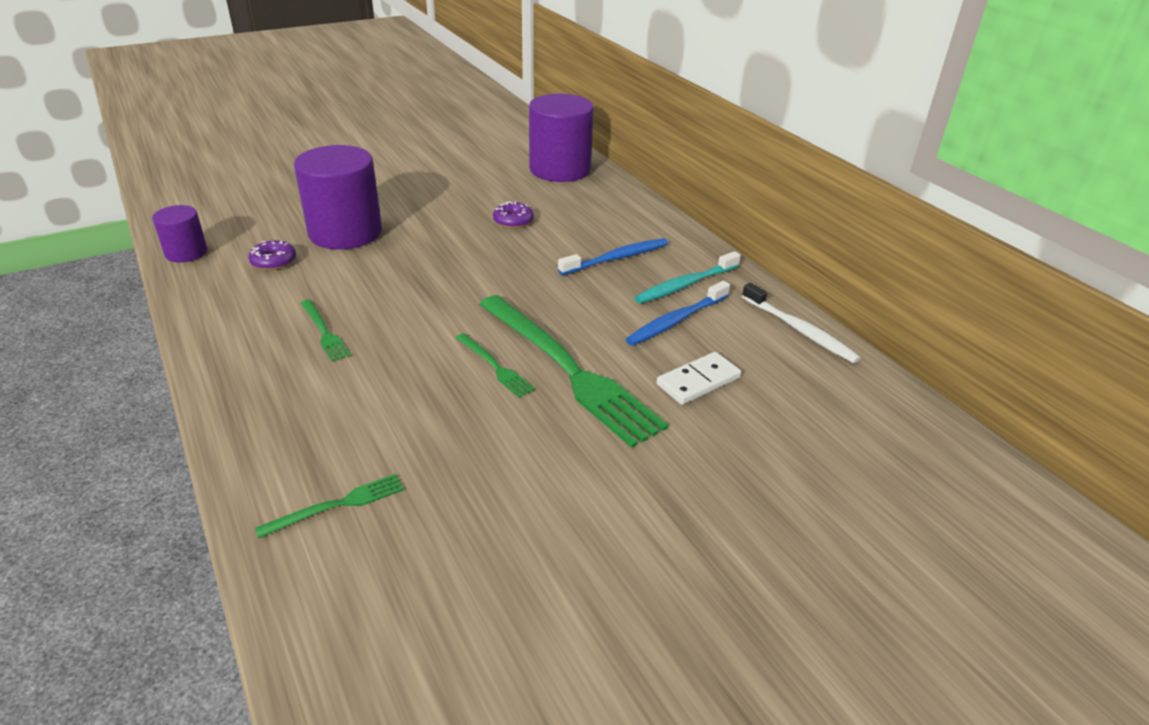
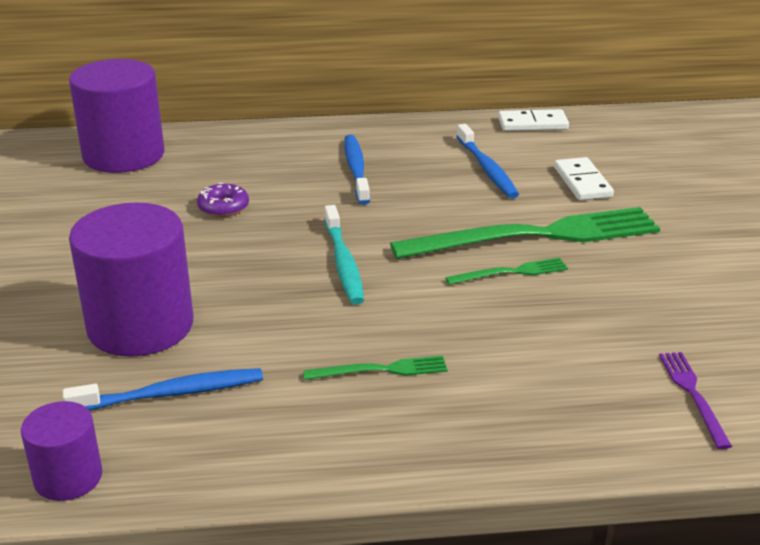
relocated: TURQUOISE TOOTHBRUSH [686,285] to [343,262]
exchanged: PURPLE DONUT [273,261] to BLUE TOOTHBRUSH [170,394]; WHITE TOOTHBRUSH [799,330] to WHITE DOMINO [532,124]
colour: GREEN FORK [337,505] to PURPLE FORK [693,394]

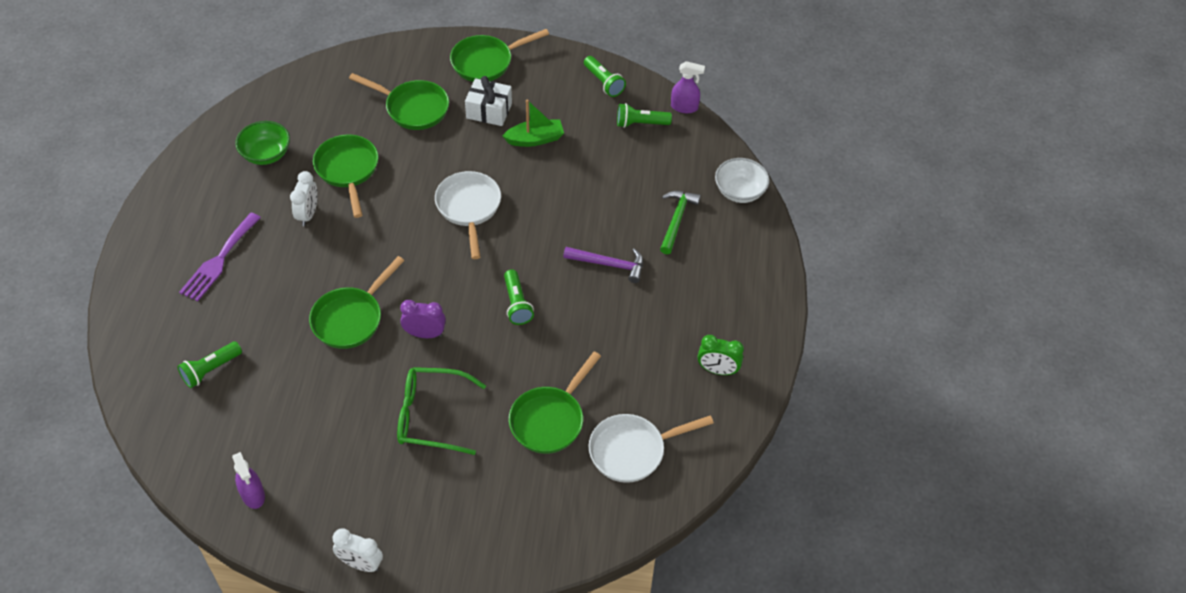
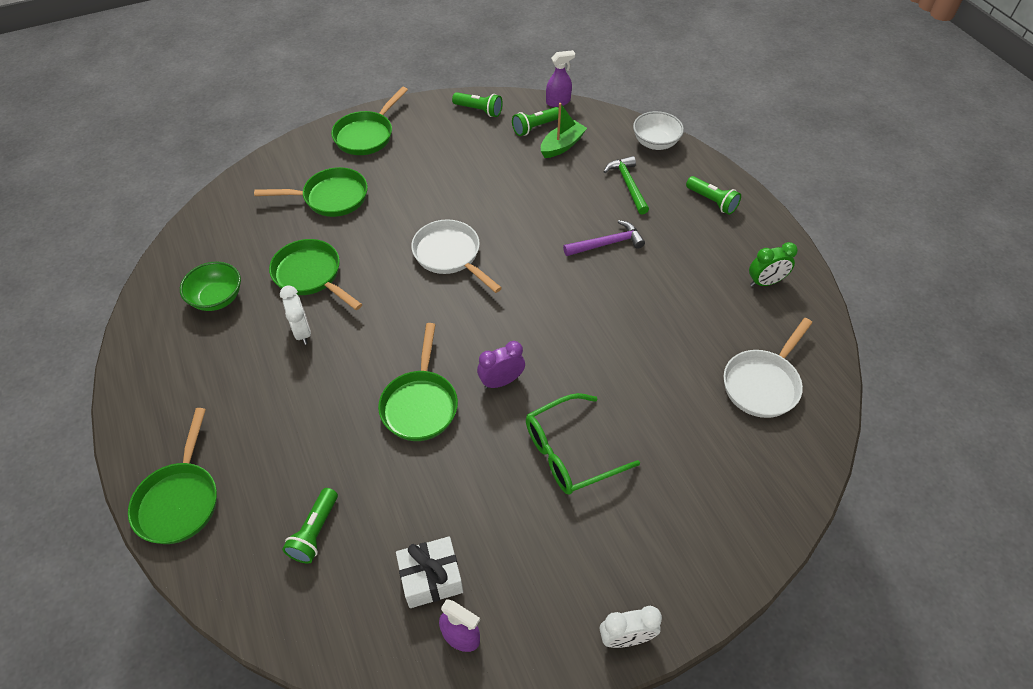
missing: PURPLE FORK [219,260]
relocated: WHITE GIFT [489,111] to [431,578]; GREEN BOAT [535,139] to [562,145]; GREEN FLASHLIGHT [517,304] to [712,201]; GREEN PAN [550,419] to [180,500]

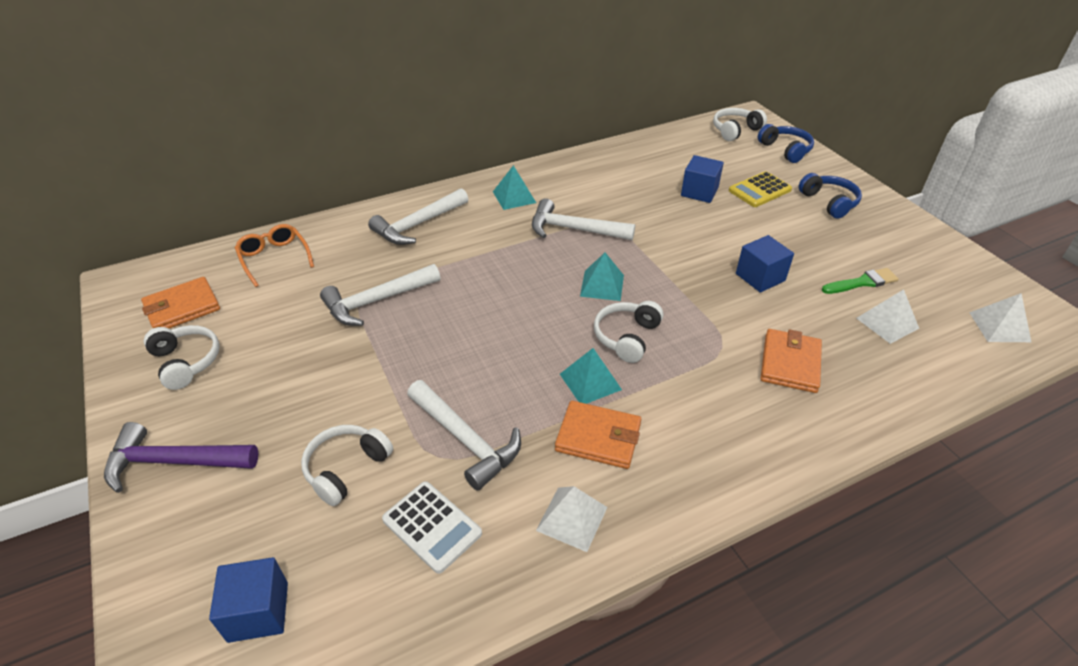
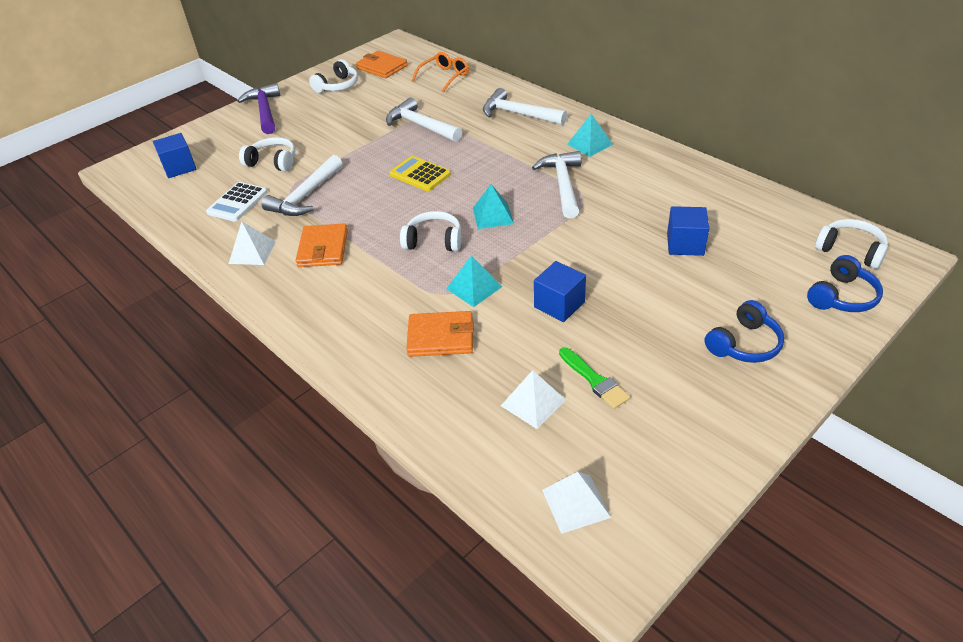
relocated: TURQUOISE PYRAMID [590,381] to [474,287]; YELLOW CALCULATOR [760,190] to [420,174]

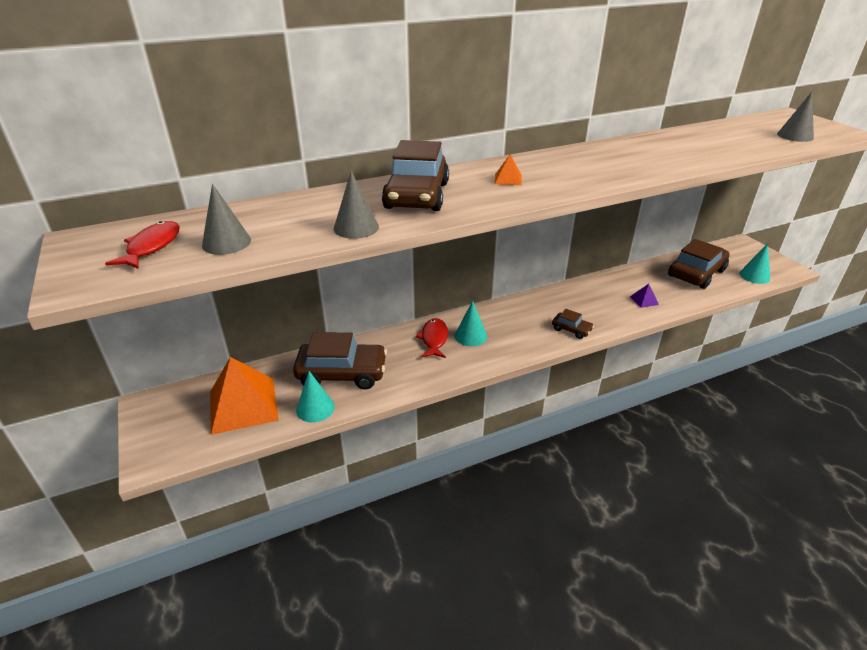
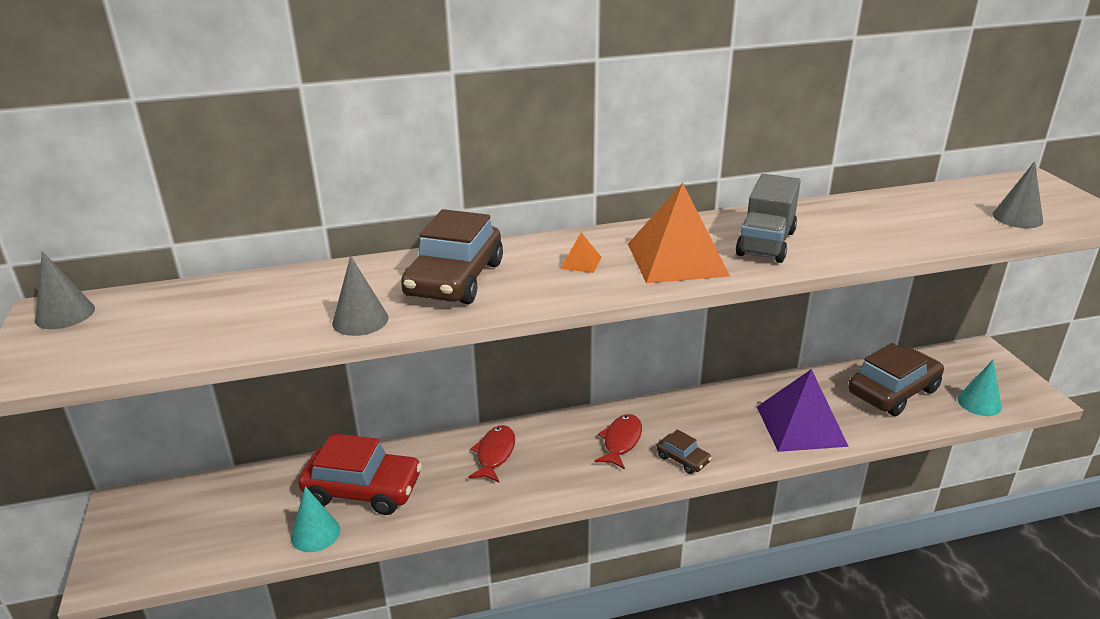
missing: TURQUOISE CONE [470,336]
appeared: GREY TRUCK [766,243]
relocated: RED FISH [152,247] to [621,441]; GREY CONE [226,242] to [65,314]; ORANGE PYRAMID [243,405] to [677,259]
colour: BROWN CAR [342,374] to RED CAR [363,490]
size: PURPLE PYRAMID [644,300] = [801,425] x2.45

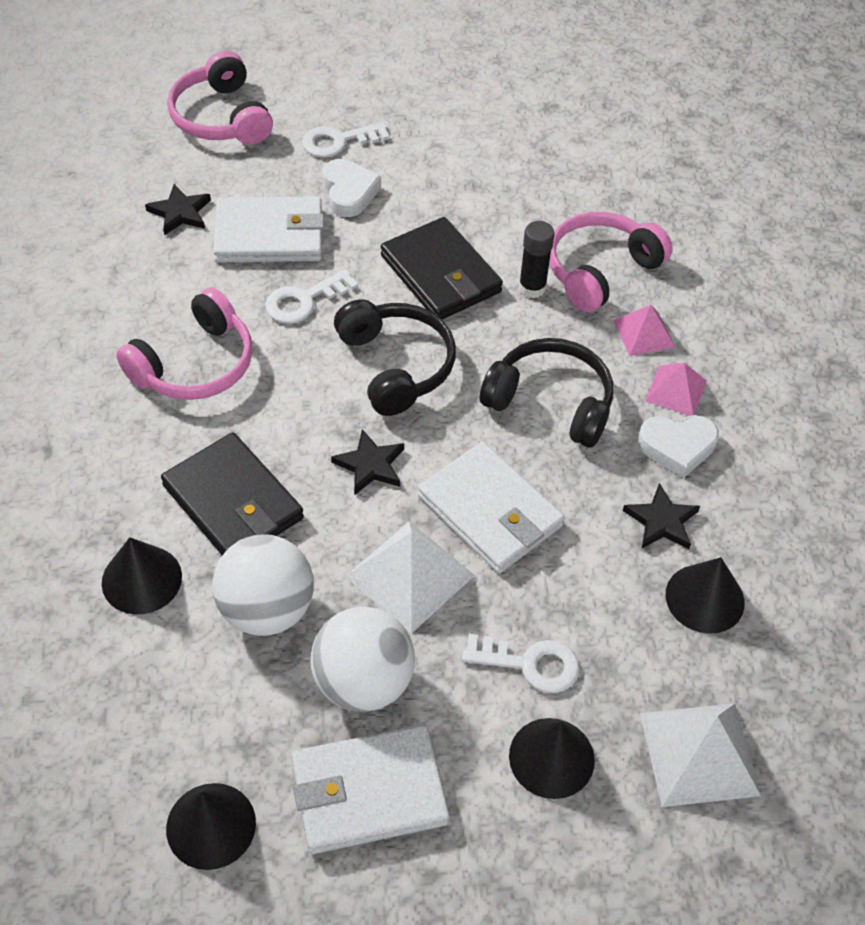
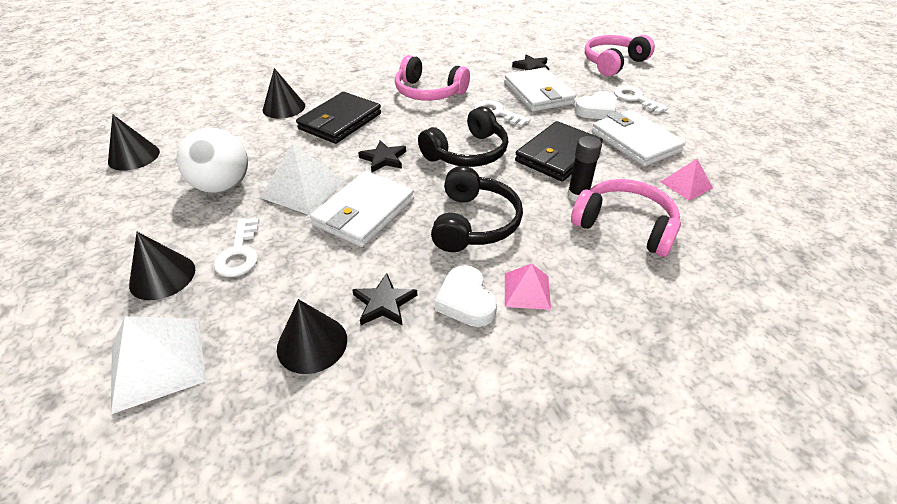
missing: WHITE BALL [266,609]
relocated: WHITE WALLET [368,792] to [635,141]; PINK PYRAMID [644,333] to [686,185]

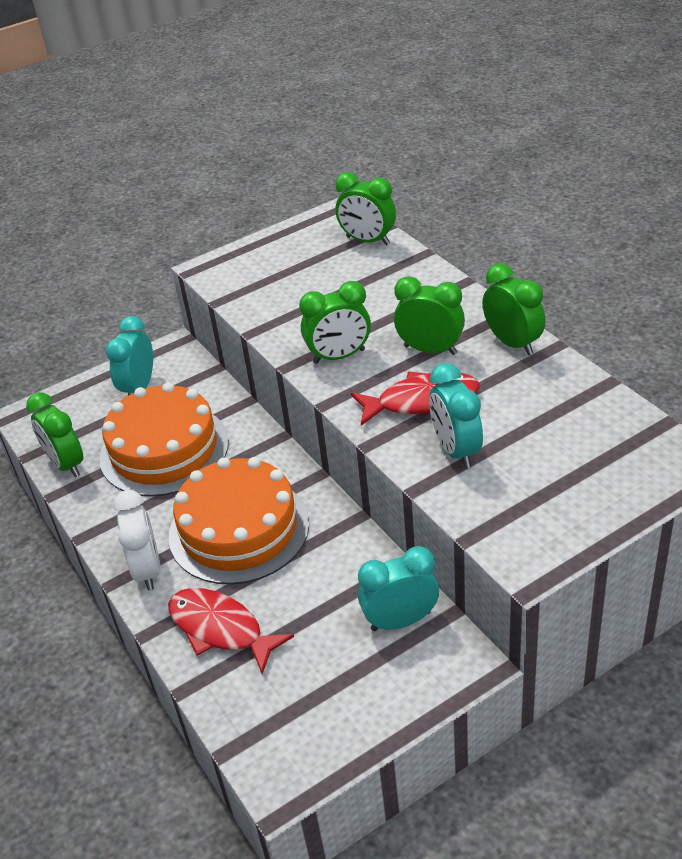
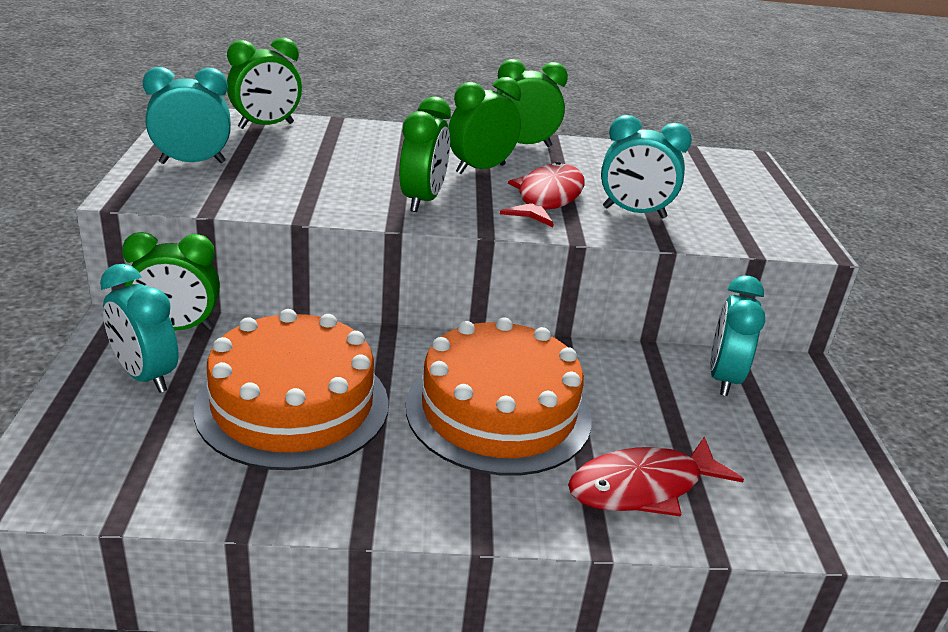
missing: WHITE CLOCK [147,570]
appeared: TURQUOISE CLOCK [192,163]
relocated: GREEN CLOCK [66,464] to [177,328]

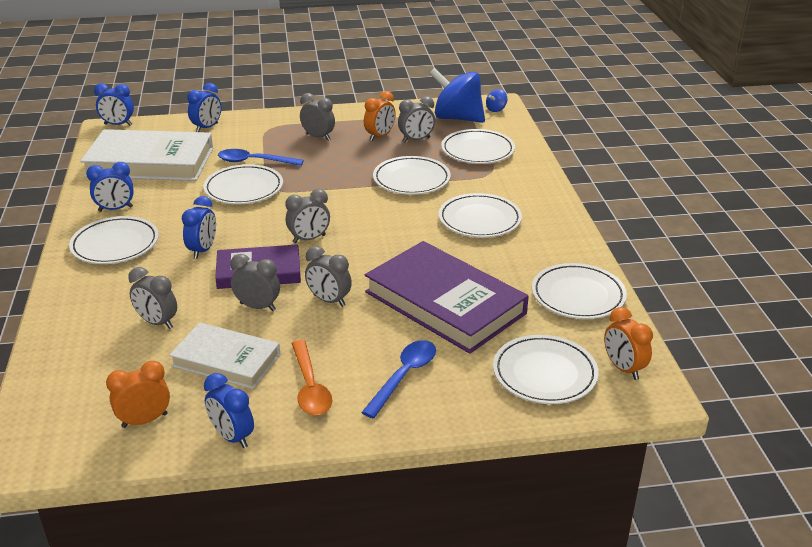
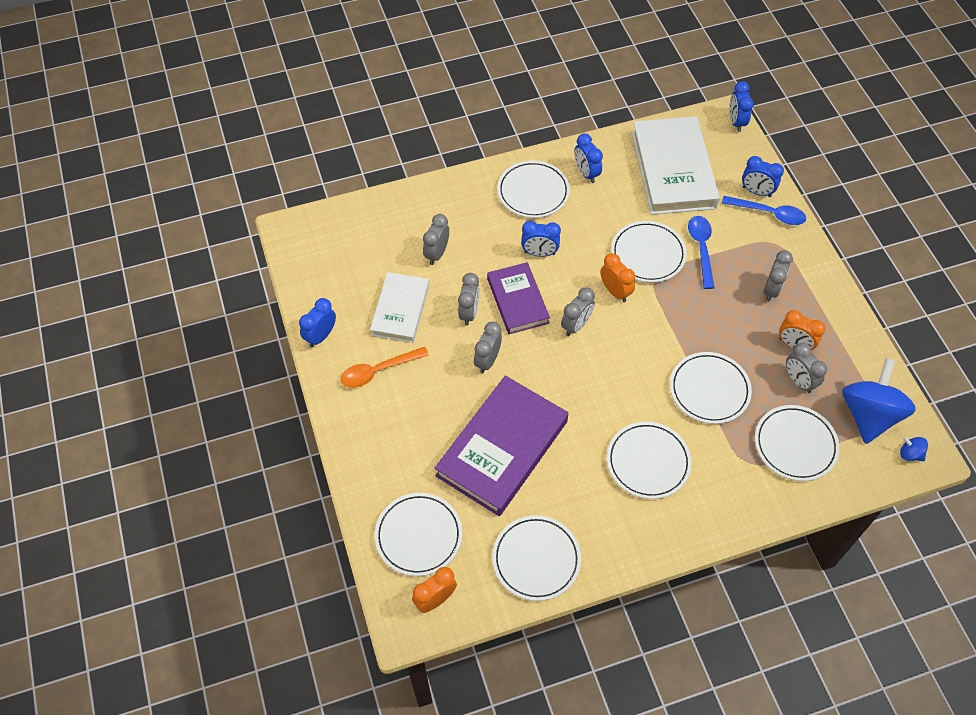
relocated: ORANGE CLOCK [144,420] to [615,291]; BLUE SPOON [404,376] to [769,213]
spun: GREY CLOCK [309,239] = [576,325] 105 degrees counterclockwise

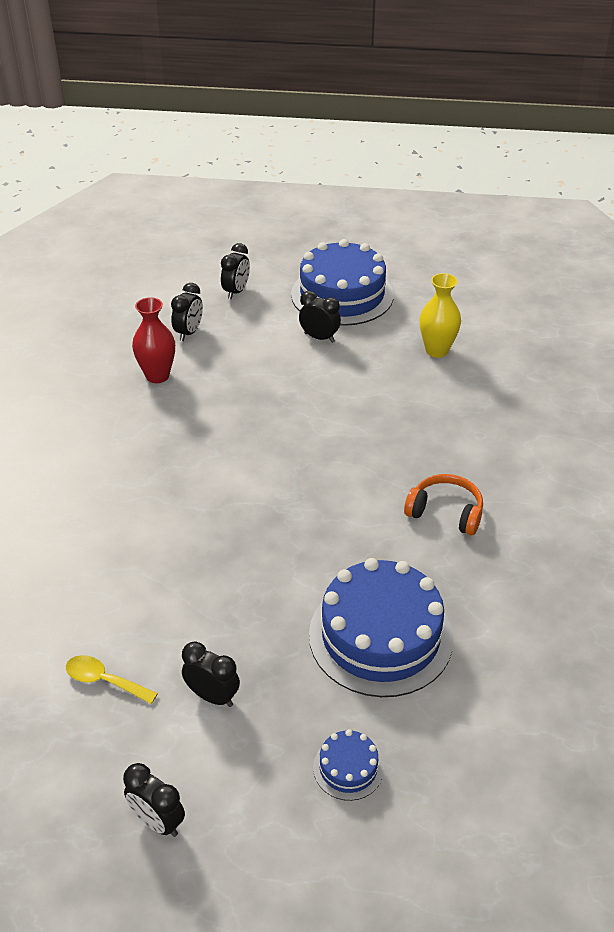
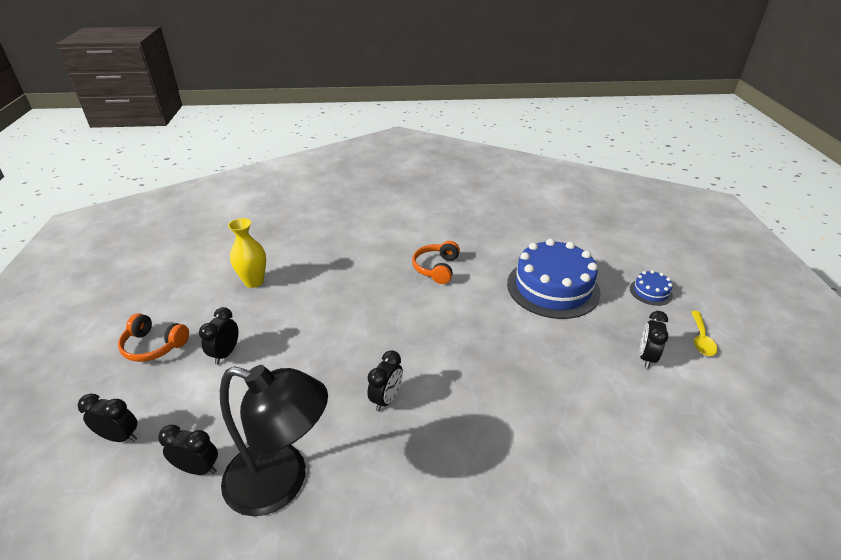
relocated: YELLOW SPOON [105,681] to [701,339]; BLACK CLOCK [157,821] to [386,399]
exchanged: RED VASE [157,376] to BLACK LAMP [281,482]; BLUE CAKE [342,295] to ORANGE HEADPHONES [154,345]

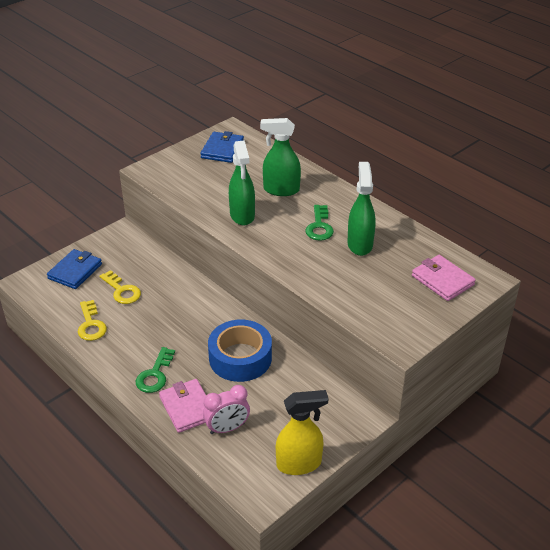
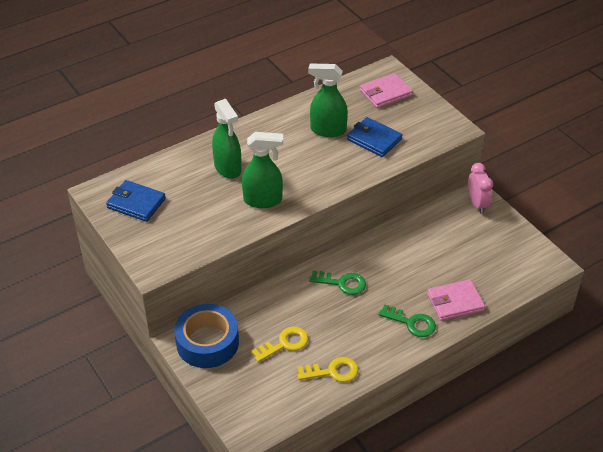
missing: YELLOW SPRAY BOTTLE [299,464]
relocated: BLUE WALLET [75,271] to [374,139]; PINK CLOCK [227,428] to [477,204]; BLUE TAPE [240,358] to [207,342]; GREEN KEY [319,226] to [342,283]
spun: GREEN SPRAY BOTTLE [281,190] = [228,168] 45 degrees counterclockwise

